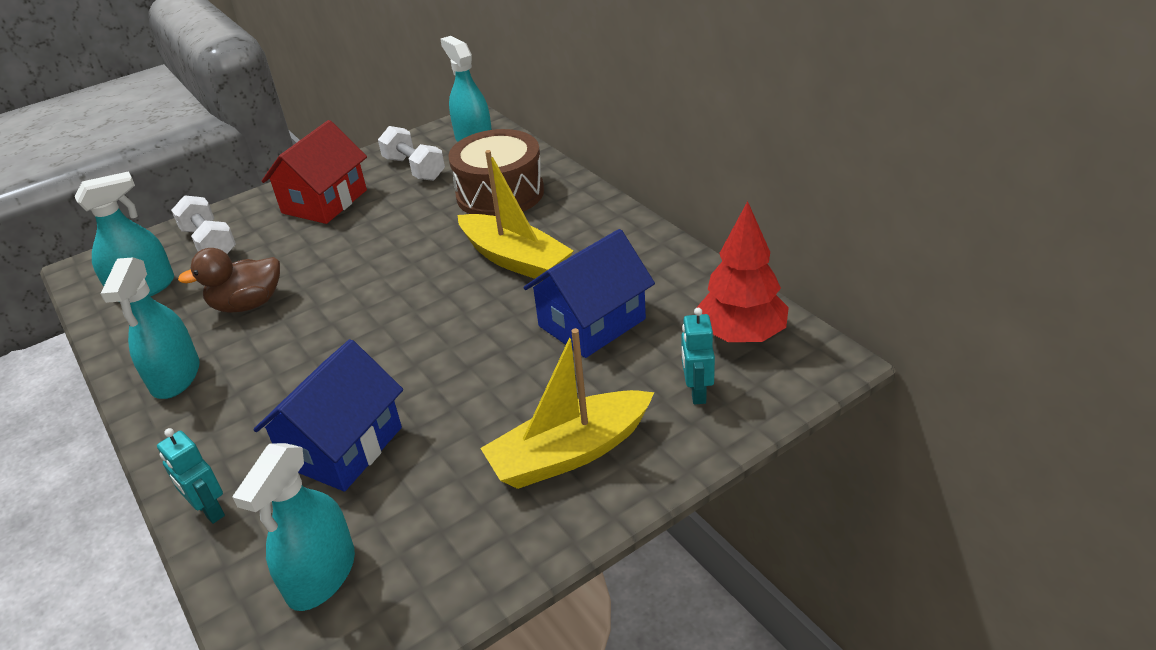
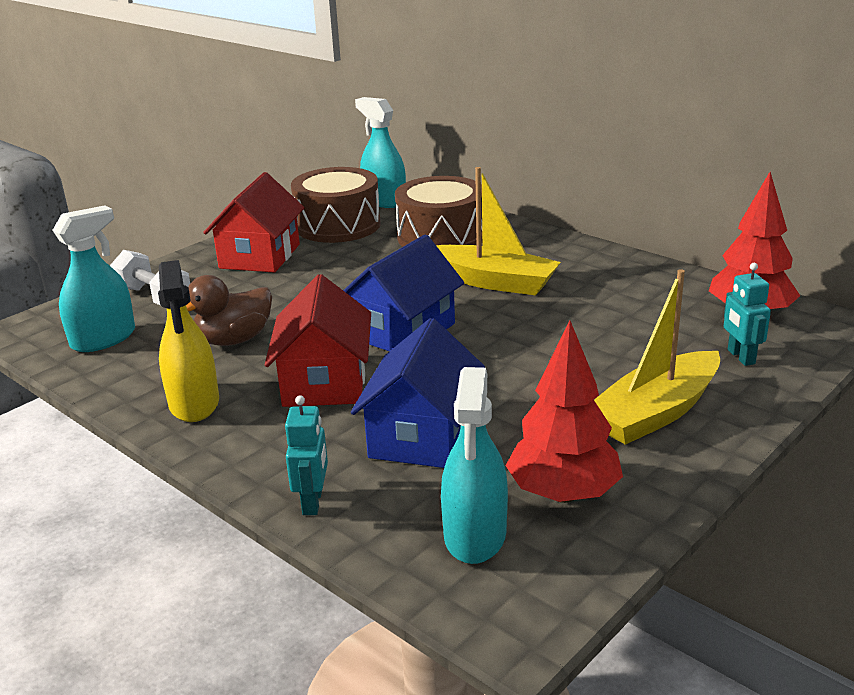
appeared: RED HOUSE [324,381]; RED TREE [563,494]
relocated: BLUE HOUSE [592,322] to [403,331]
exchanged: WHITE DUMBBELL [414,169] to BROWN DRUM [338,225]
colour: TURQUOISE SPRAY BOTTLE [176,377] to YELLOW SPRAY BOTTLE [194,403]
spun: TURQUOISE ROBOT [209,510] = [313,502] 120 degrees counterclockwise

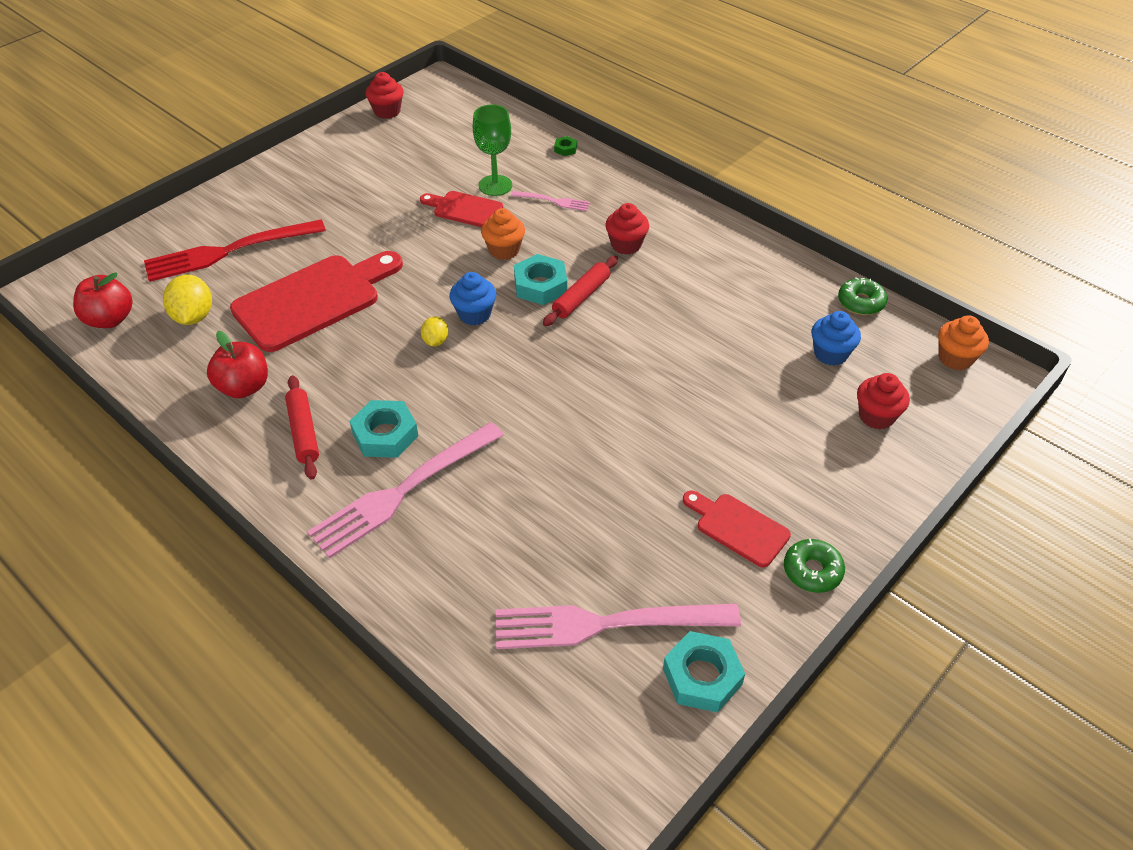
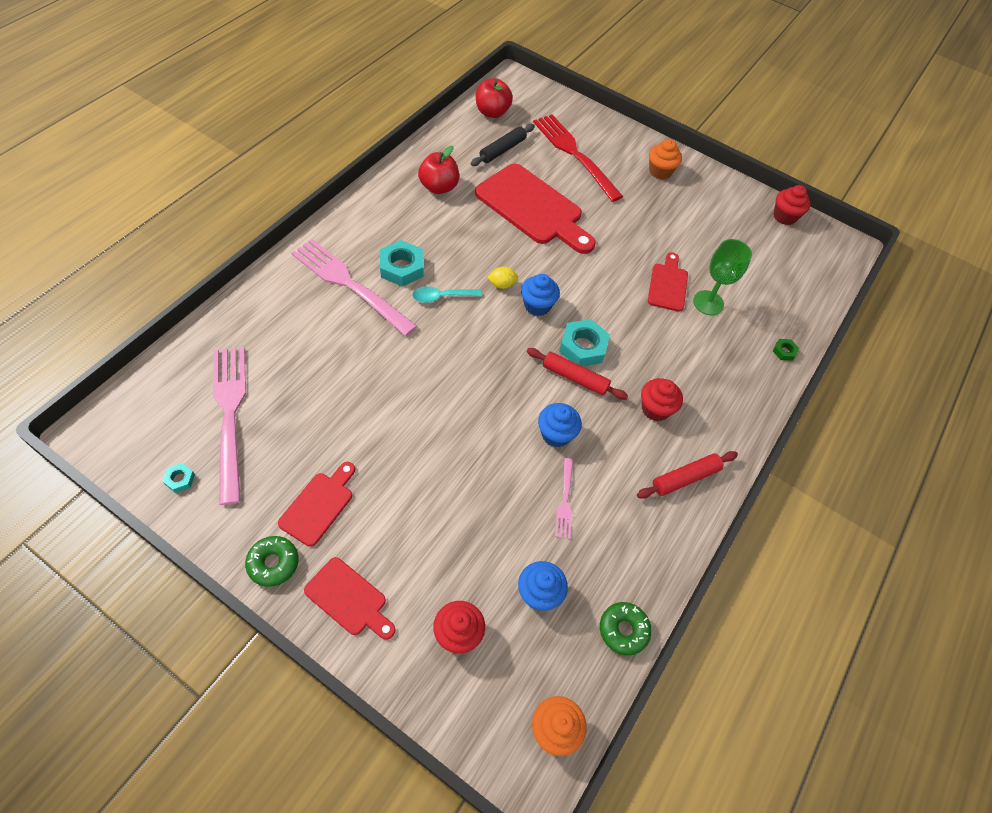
appeared: RED CUTTING BOARD [349,599]; TURQUOISE SPOON [441,297]; BLUE CUPCAKE [556,434]
relocated: RED ROLLING PIN [303,432] to [685,478]; ORANGE CUPCAKE [504,250] to [660,171]; PINK FORK [554,201] to [565,501]
exchanged: YELLOW LEMON [193,317] to BLACK ROLLING PIN [502,150]
size: TURQUOISE NUT [702,676] = [180,479] x0.49

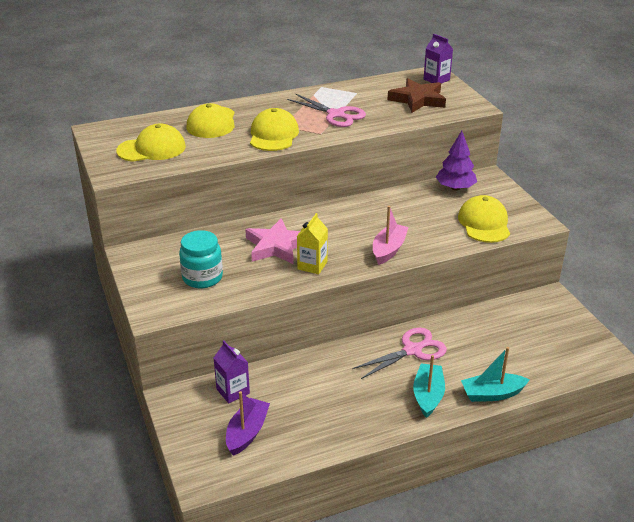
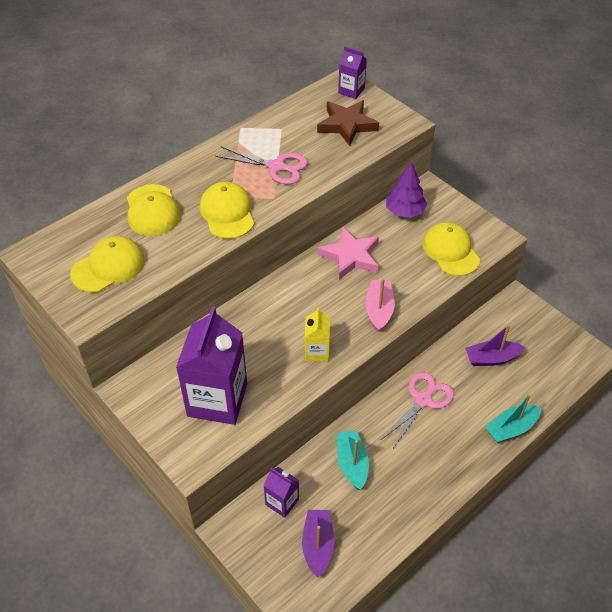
appeared: PURPLE BOAT [491,358]
relocated: PINK STAR [276,246] to [350,256]; TURQUOISE BOAT [428,396] to [352,463]
exchanged: TURQUOISE JAR [202,278] to PURPLE CARTON [217,400]

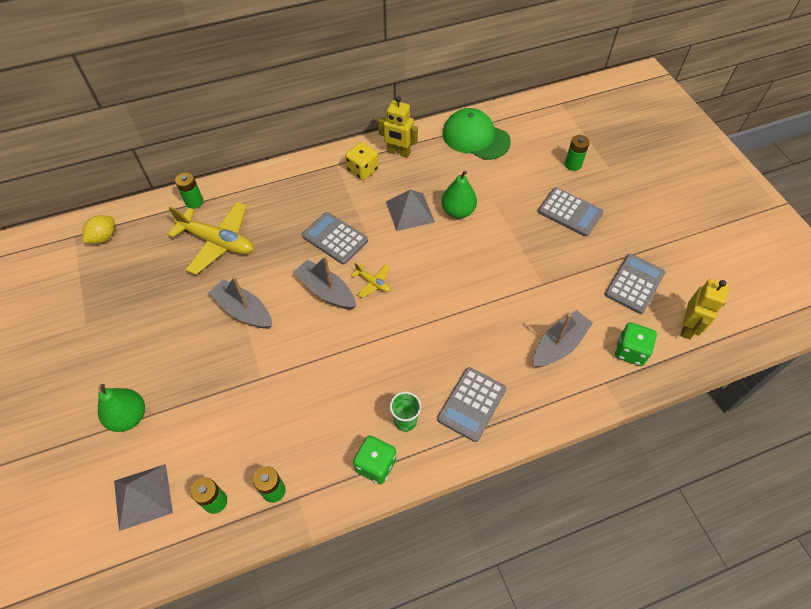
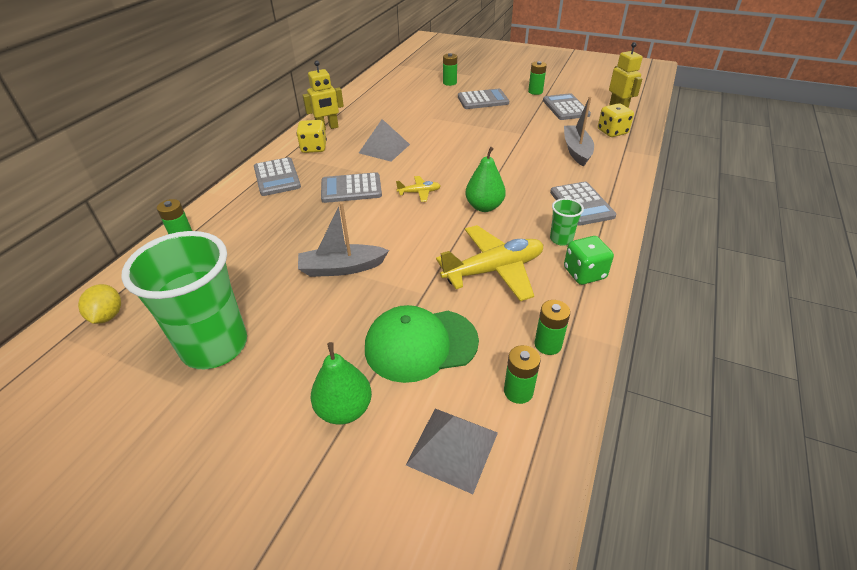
missing: GREY BOAT [326,291]
appeared: GREEN CUP [215,346]; GREY CALCULATOR [277,177]; GREEN BATTERY [535,92]
relocated: YELLOW PLANE [218,242] to [494,270]; GREEN PEAR [458,211] to [484,207]; GREEN CAP [475,137] to [420,344]
colour: GREEN DICE [630,351] to YELLOW DICE [612,132]

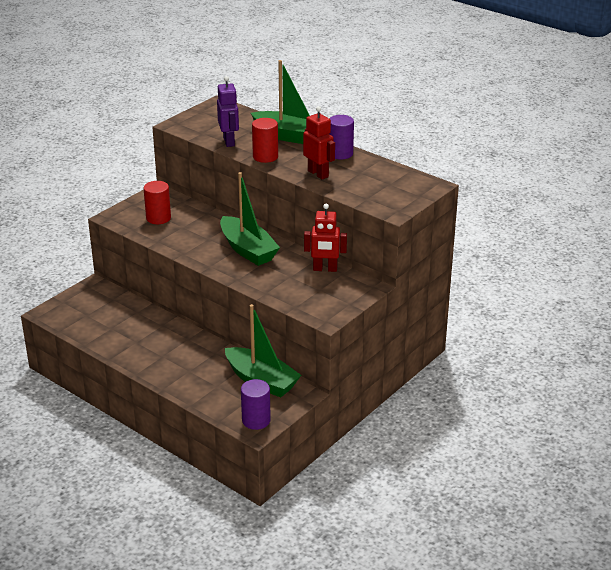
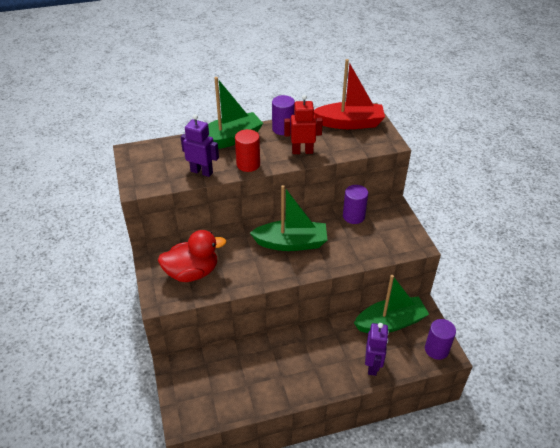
appeared: RED BOAT [350,123]; PURPLE ROBOT [373,365]
exchanged: RED CYLINDER [158,218] to RED DUCK [192,272]; RED ROBOT [325,269] to PURPLE CYLINDER [353,216]

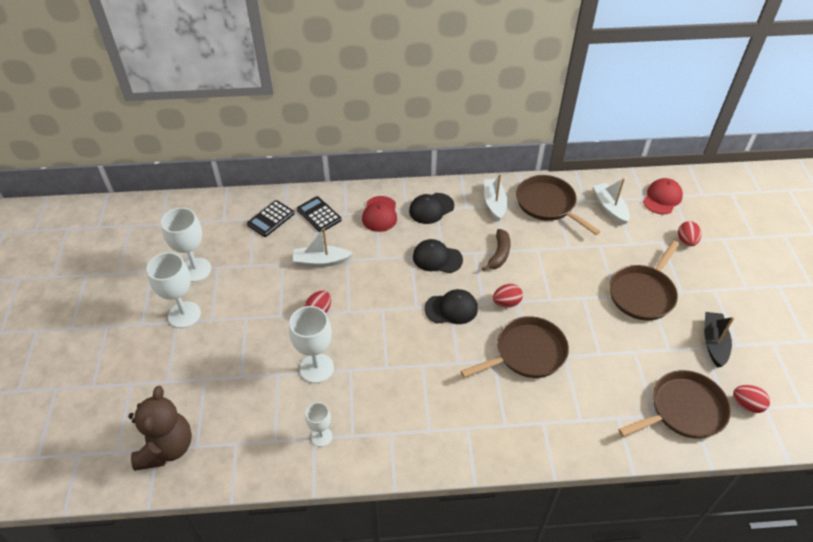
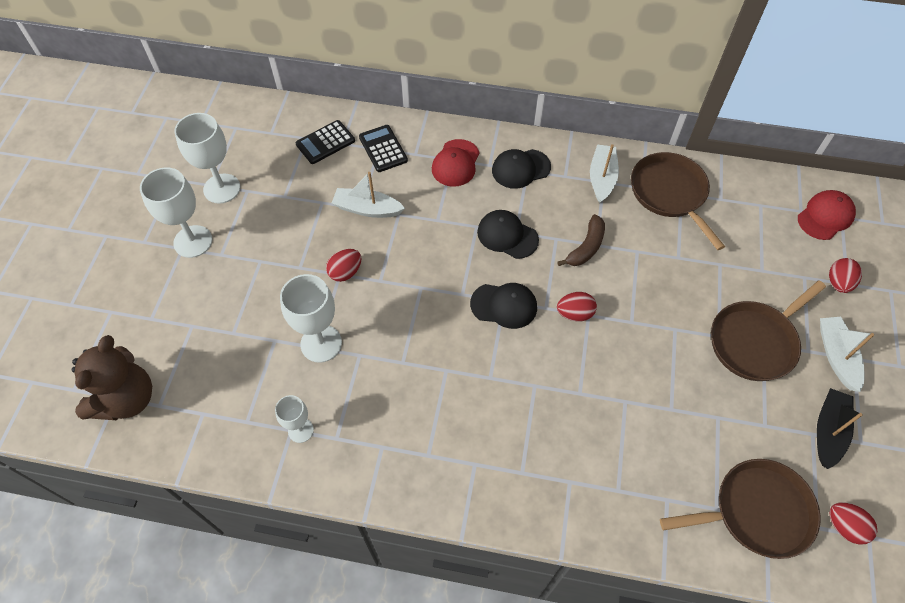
missing: BROWN PAN [527,353]
relocated: WHITE BOAT [610,208] to [836,356]

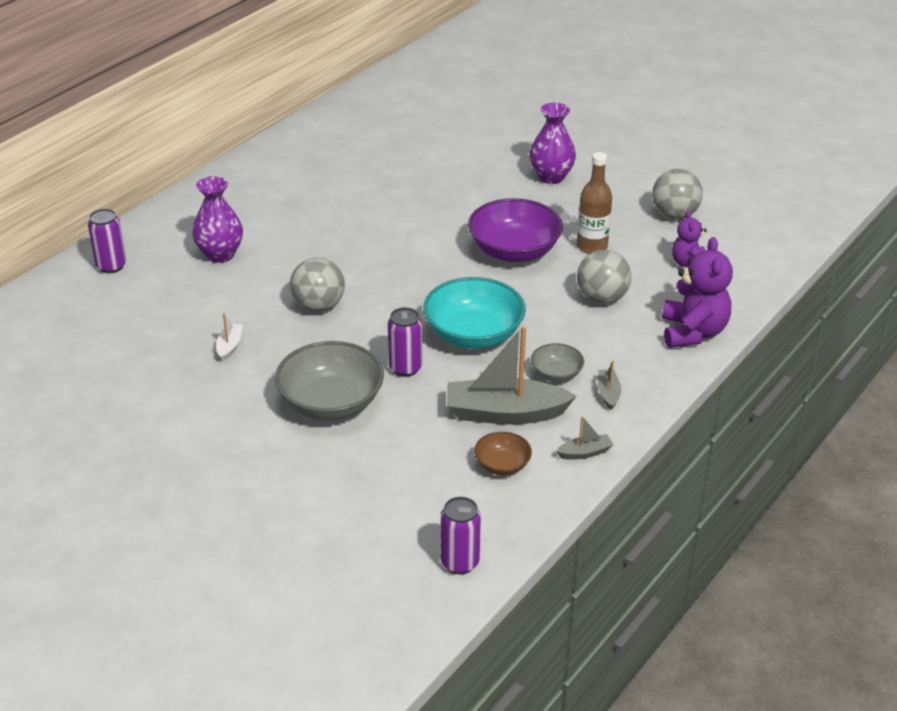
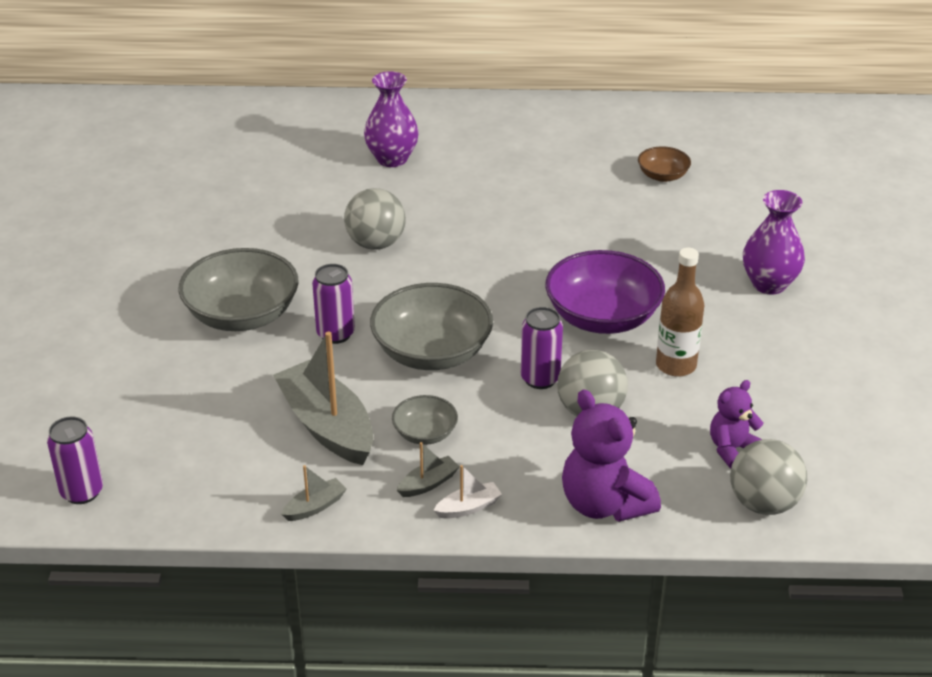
relocated: PURPLE CAN [111,266] to [540,379]; WHITE BOAT [229,346] to [468,507]; BROWN BOWL [502,465] to [662,176]; GREY BALL [674,214] to [763,503]
colour: TURQUOISE BOWL [473,334] to GREY BOWL [432,352]
spun: GREY BOAT [584,453] = [315,507] 75 degrees counterclockwise; PURPLE TEDDY BEAR [693,332] = [604,504] 90 degrees clockwise

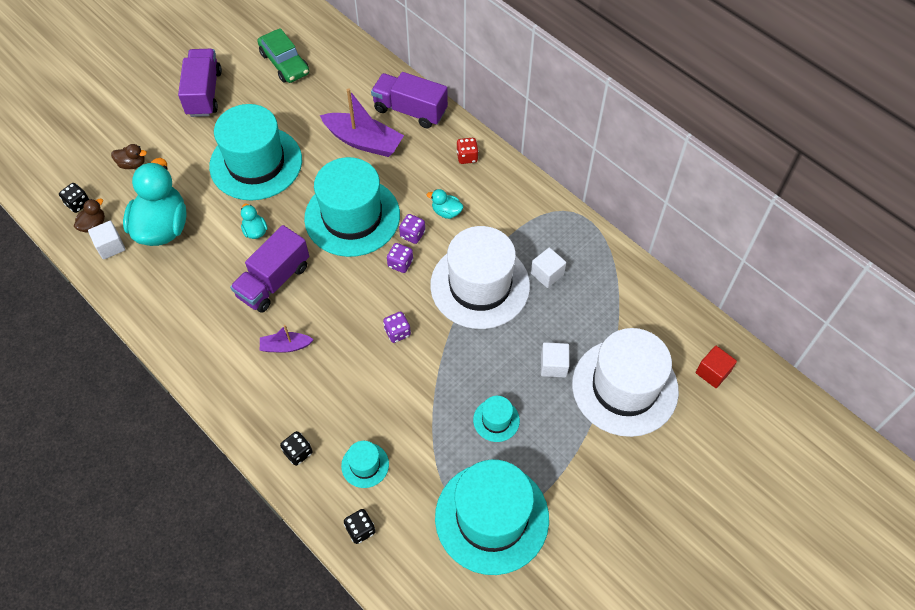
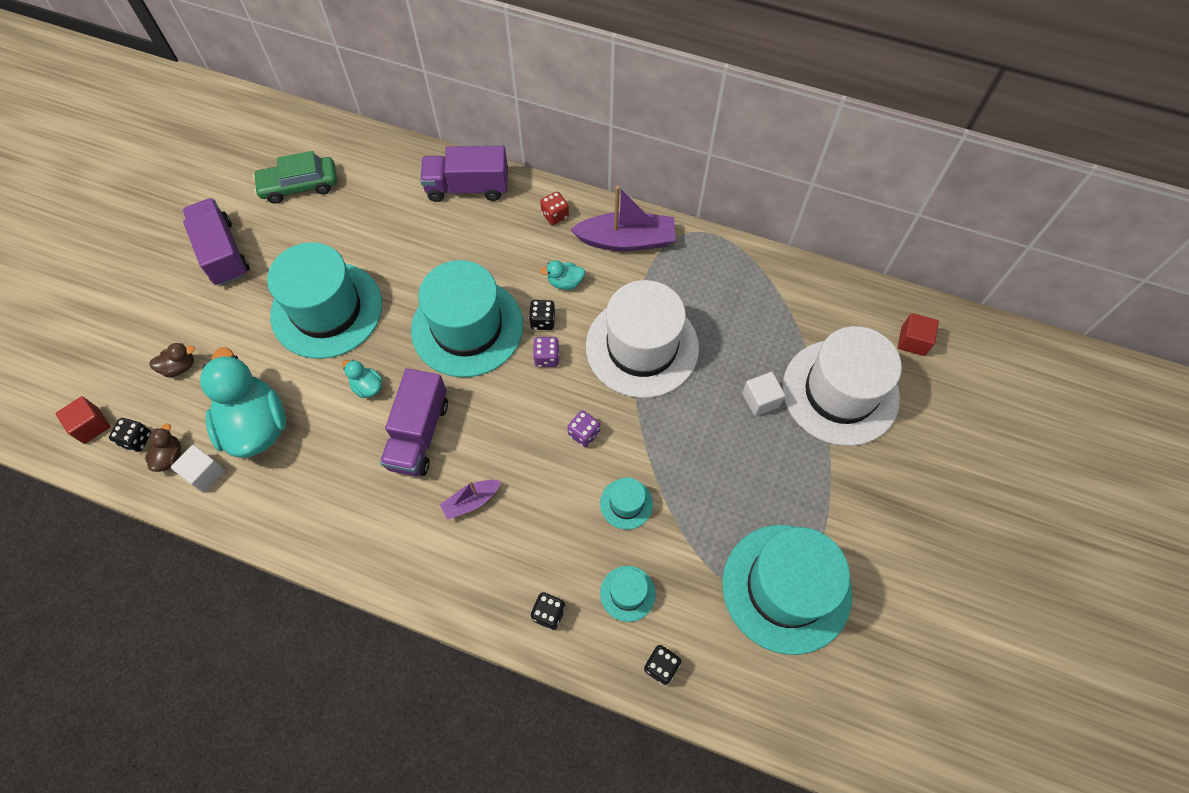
missing: WHITE CUBE [547,274]
appeared: RED CUBE [91,425]
relocated: PURPLE BOAT [363,141] to [626,240]; TURQUOISE HAT [496,420] to [626,503]
colour: PURPLE DICE [412,235] to BLACK DICE [542,321]
spun: GREEN CAR [284,63] = [299,185] 135 degrees clockwise

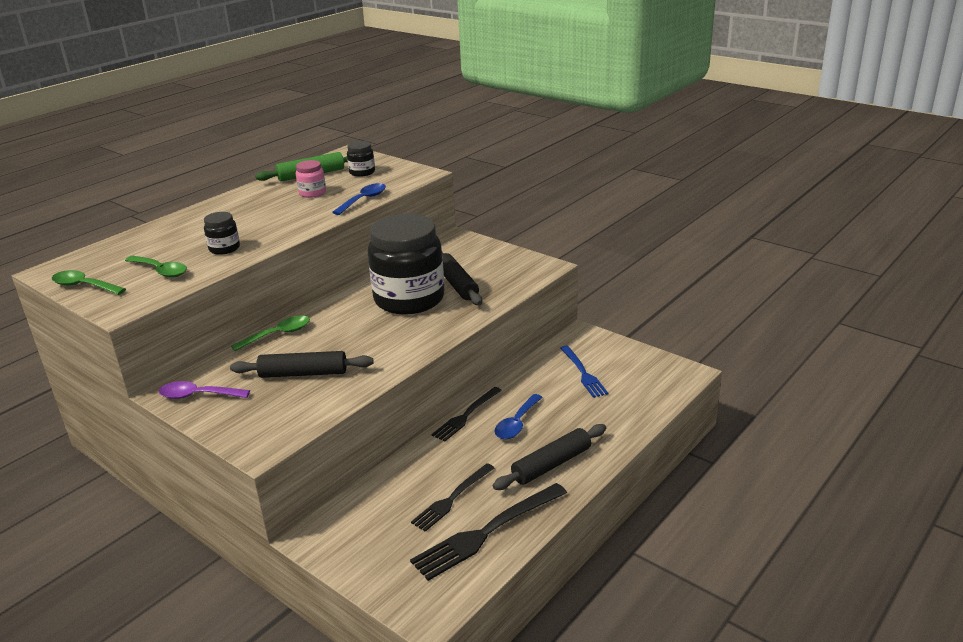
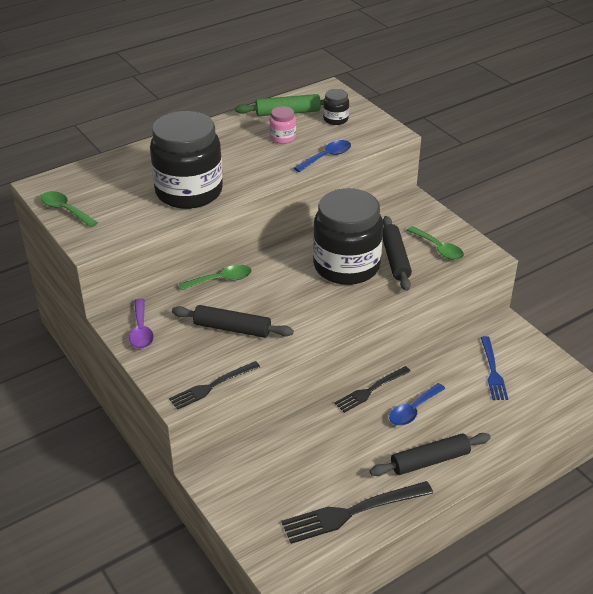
relocated: GREEN SPOON [160,271] to [438,248]; BLACK FORK [451,499] to [211,386]
spun: PURPLE SPOON [198,395] = [141,330] 120 degrees counterclockwise
size: BLACK JAR [224,248] = [189,192] x2.40

